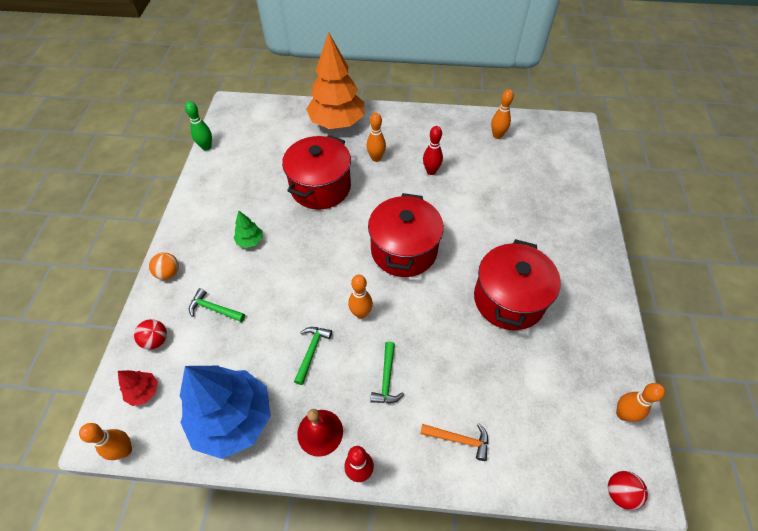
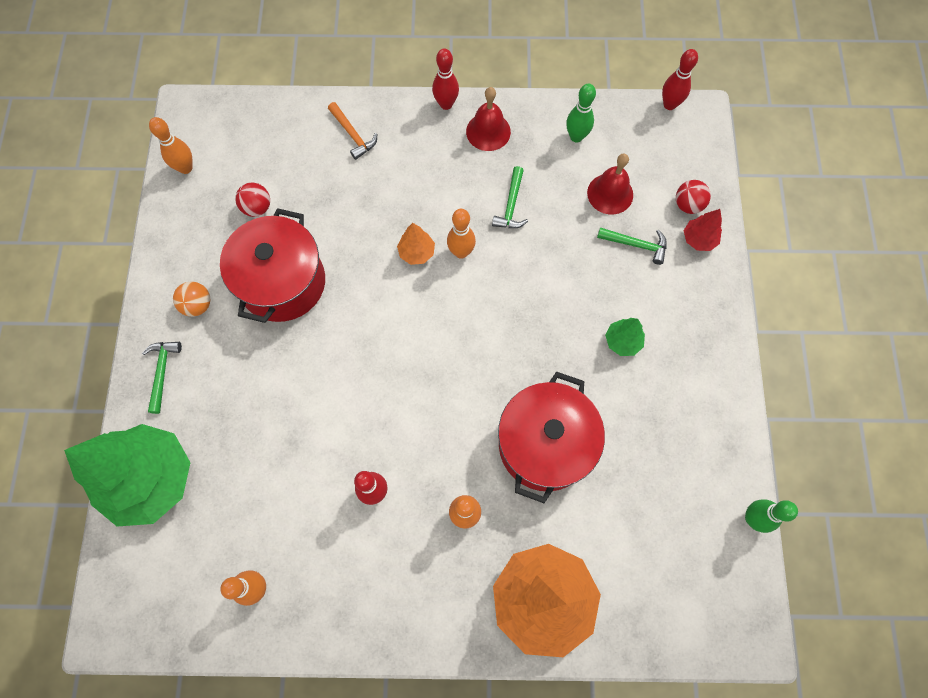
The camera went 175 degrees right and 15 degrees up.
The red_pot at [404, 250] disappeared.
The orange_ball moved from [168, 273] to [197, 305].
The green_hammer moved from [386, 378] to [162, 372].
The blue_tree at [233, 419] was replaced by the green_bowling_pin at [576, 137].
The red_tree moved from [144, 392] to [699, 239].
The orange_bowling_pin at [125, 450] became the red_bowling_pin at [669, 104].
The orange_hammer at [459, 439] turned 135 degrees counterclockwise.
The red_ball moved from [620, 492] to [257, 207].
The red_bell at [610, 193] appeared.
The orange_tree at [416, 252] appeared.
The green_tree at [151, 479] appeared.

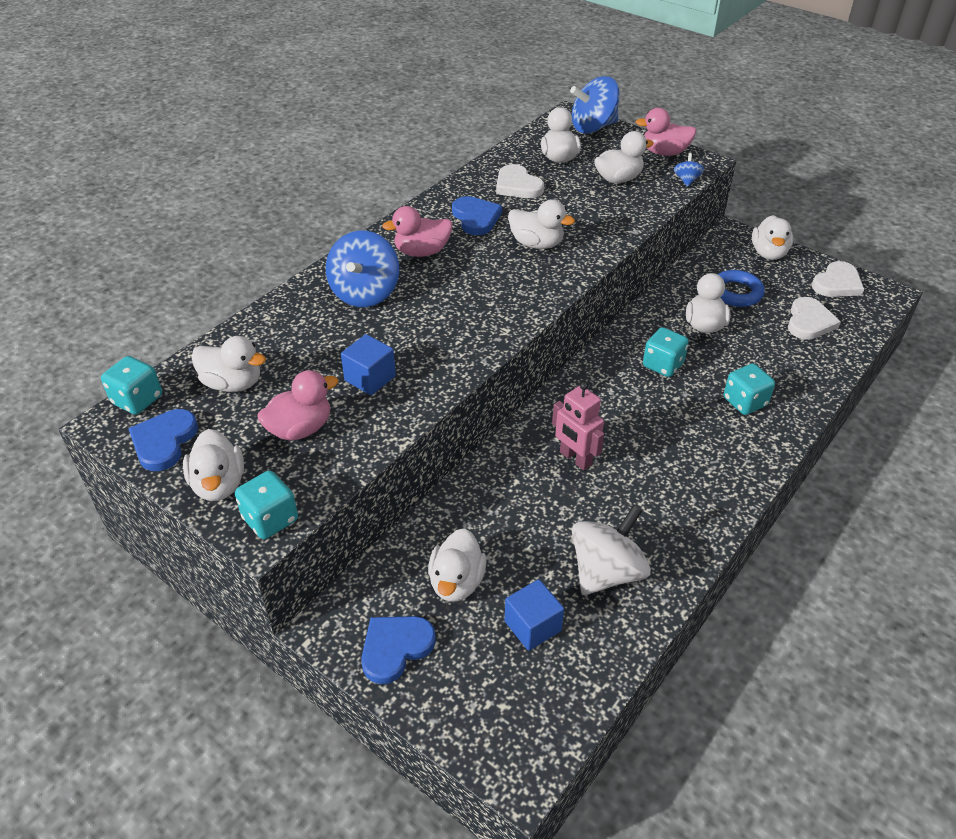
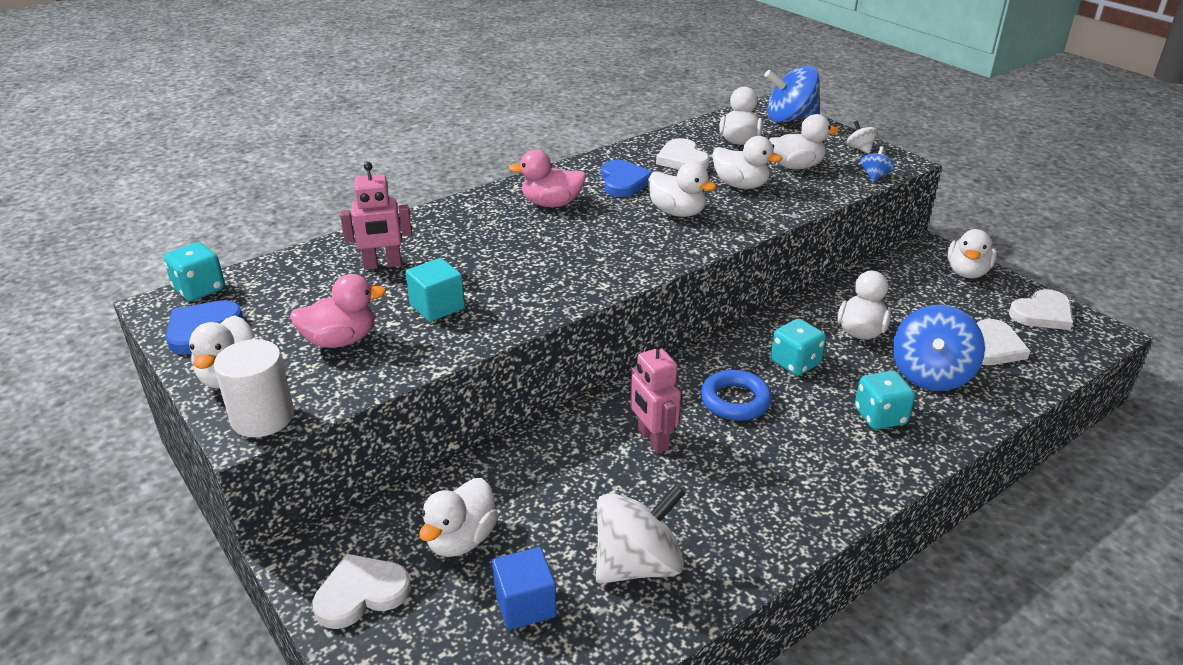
The camera went 15 degrees right and 10 degrees down.
The pink_duck at [664, 152] was replaced by the white_spinning_top at [860, 149].
The blue_spinning_top moved from [365, 293] to [930, 375].
The blue_ring moved from [736, 293] to [735, 401].
The blue_cube at [370, 378] became the turquoise_cube at [437, 306].
The white_duck moved from [233, 383] to [741, 185].
The turquoise_dice at [270, 519] was replaced by the white_cylinder at [263, 417].
The blue_heart at [395, 648] became the white_heart at [361, 593].
The pink_robot at [382, 265] appeared.

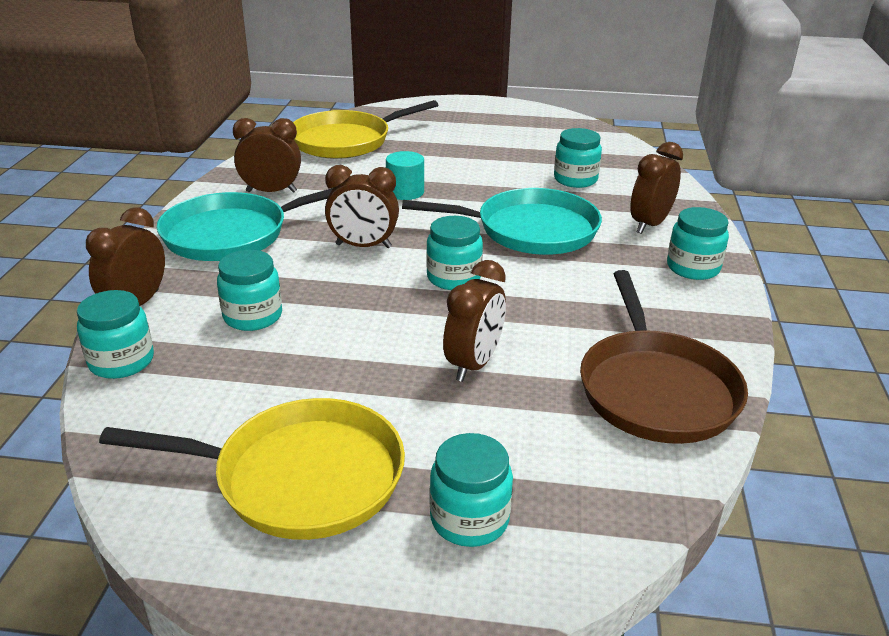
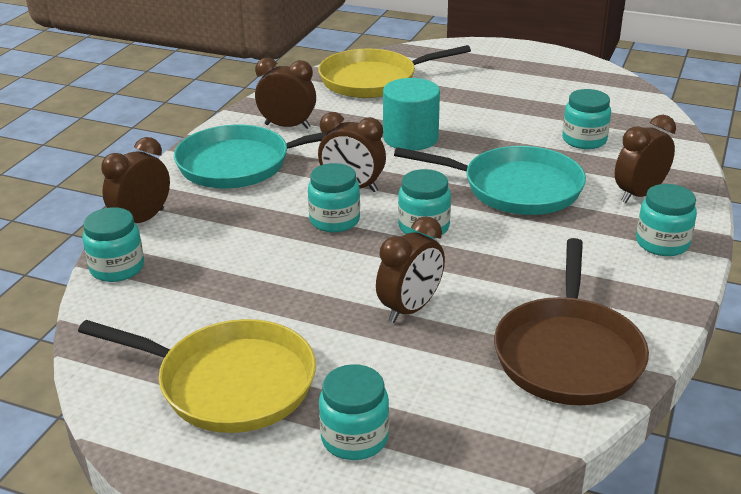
The camera went 15 degrees right and 0 degrees up.
The turquoise_cylinder at [405, 192] changed to 1.52 times the size.
The turquoise_jar moved from [253, 316] to [334, 220].

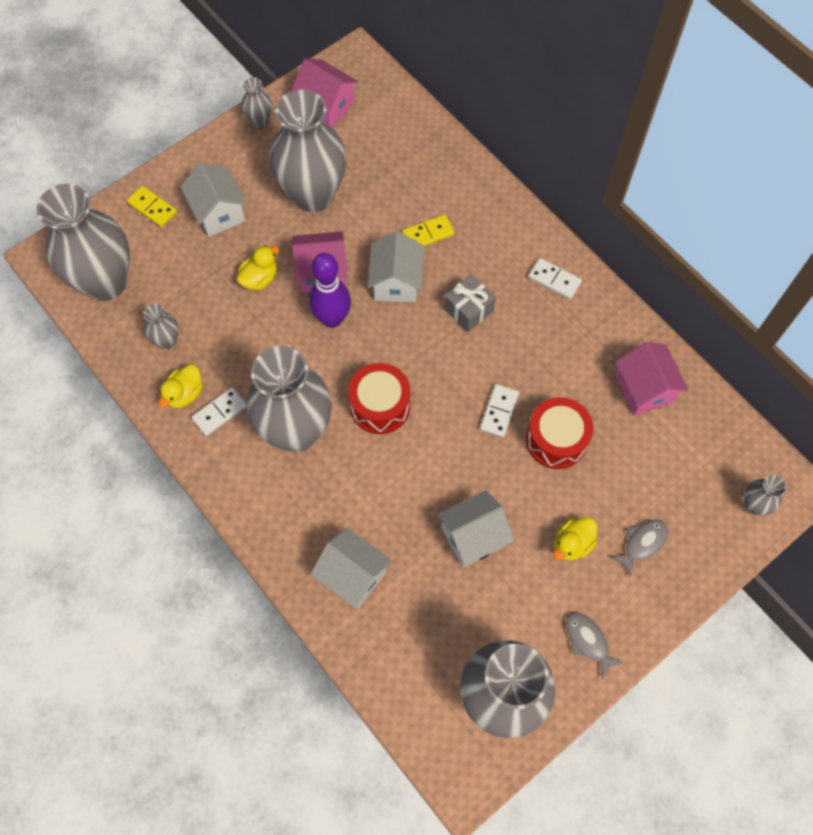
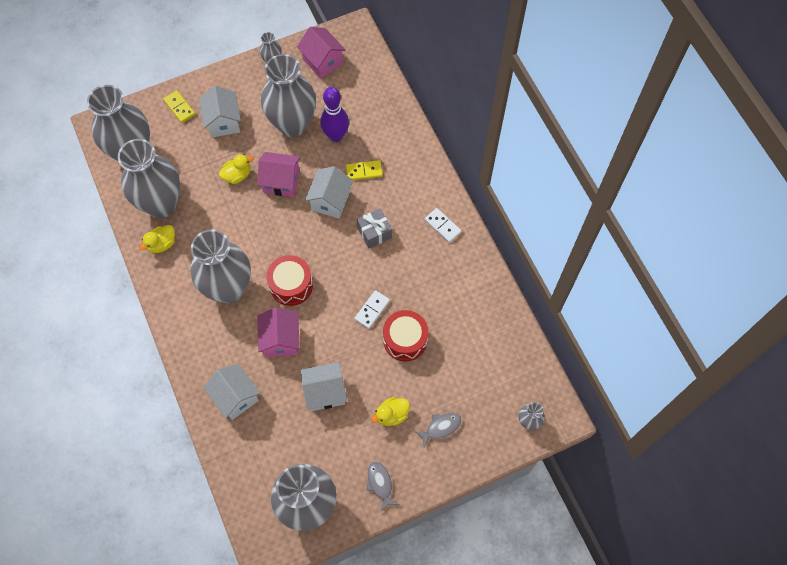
The camera went 15 degrees right and 0 degrees up.
The purple_bowling_pin moved from [332, 318] to [336, 136].
The grey_vase at [167, 340] changed to 2.36 times the size.
The pink_house moved from [644, 389] to [281, 340].
The white_domino at [219, 412] disappeared.

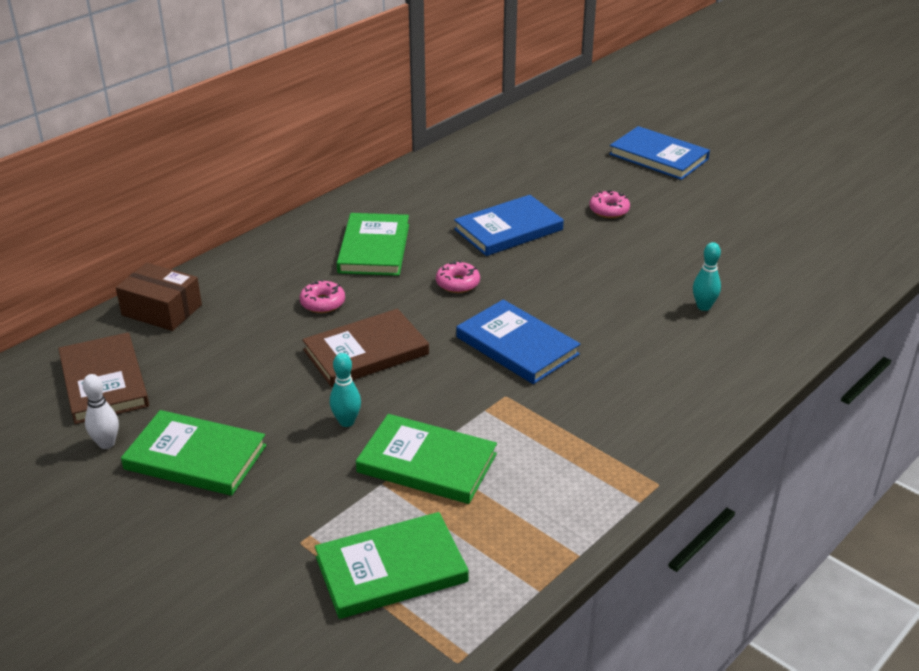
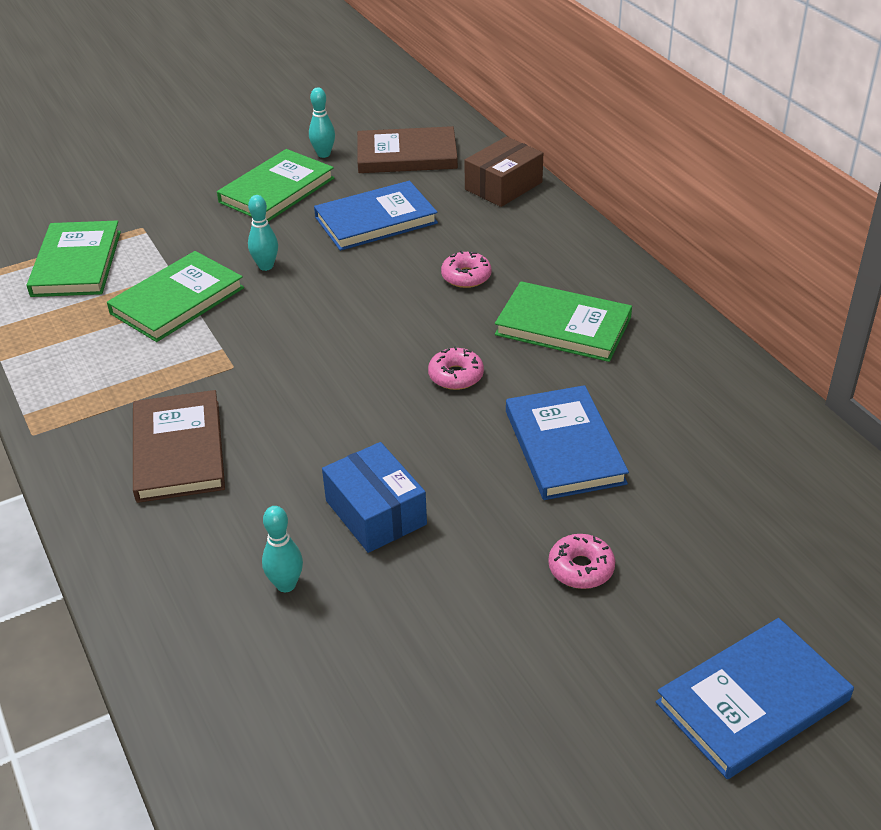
The camera went 110 degrees right and 5 degrees up.
The blue_book moved from [517, 346] to [376, 220].
The brown_book moved from [366, 352] to [178, 450].
The white_bowling_pin at [106, 443] became the turquoise_bowling_pin at [323, 154].
The blue_box at [376, 512] appeared.

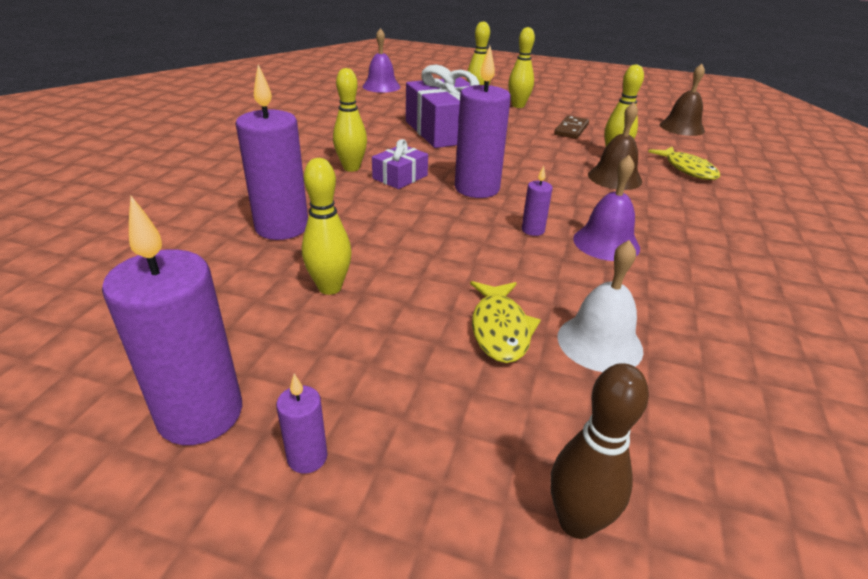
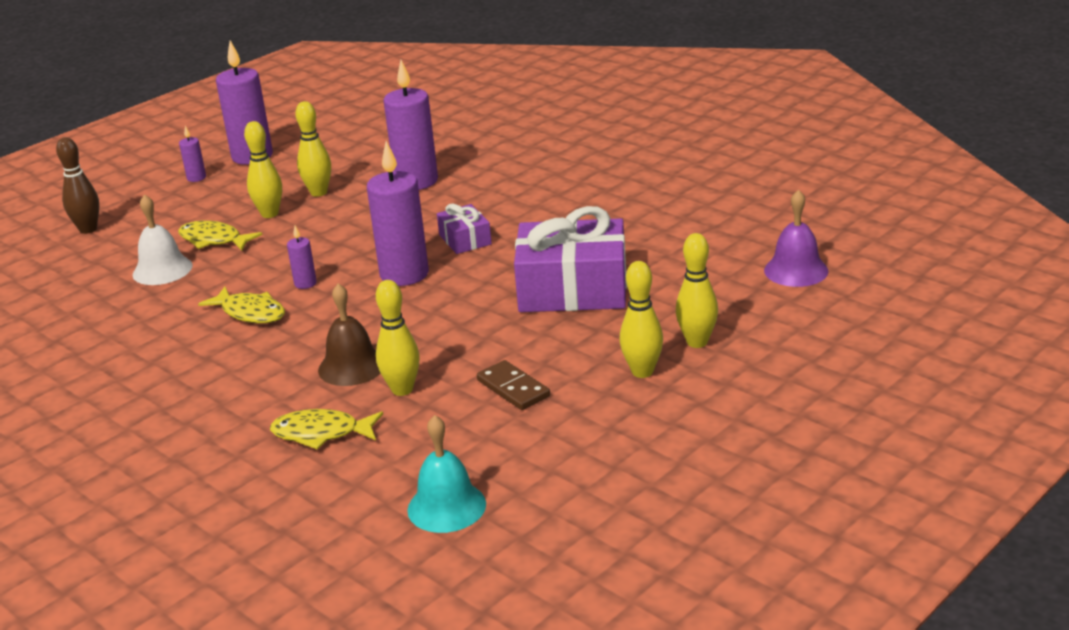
The camera went 120 degrees right and 5 degrees down.
The brown_bell at [682, 127] became the turquoise_bell at [446, 506].
The yellow_bowling_pin moved from [351, 168] to [270, 214].
The purple_bell at [606, 243] was replaced by the yellow_fish at [250, 313].

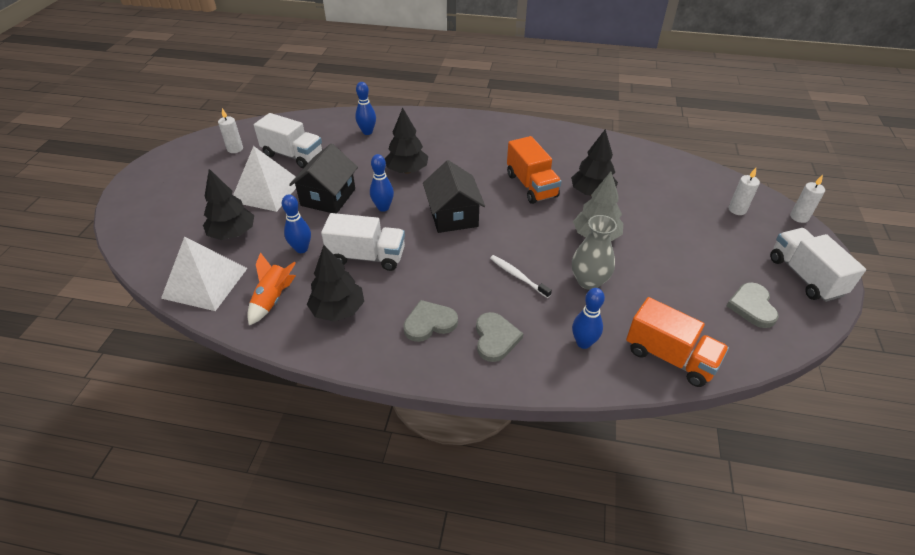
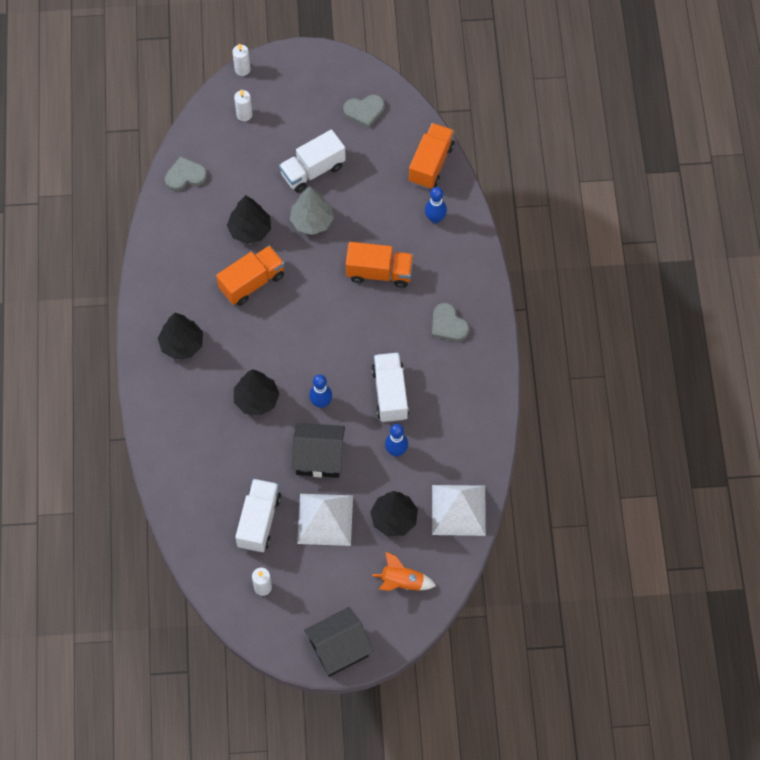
The camera went 105 degrees left and 20 degrees up.
The blue_bowling_pin at [367, 132] disappeared.
The black_house moved from [453, 216] to [339, 648].
The grey_vase at [589, 281] disappeared.
The white_truck moved from [805, 276] to [313, 170].
The black_tree moved from [338, 310] to [182, 344].
The orange_rocket moved from [273, 299] to [402, 582].
The white_toothbrush at [518, 276] was replaced by the orange_truck at [379, 272].
The grey_heart moved from [495, 338] to [185, 176].

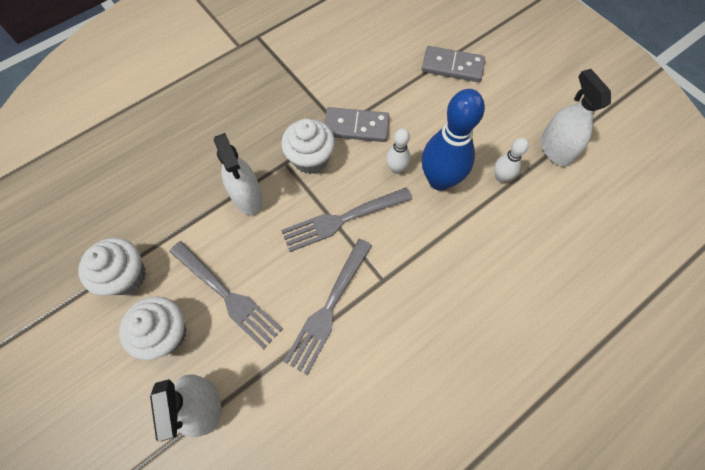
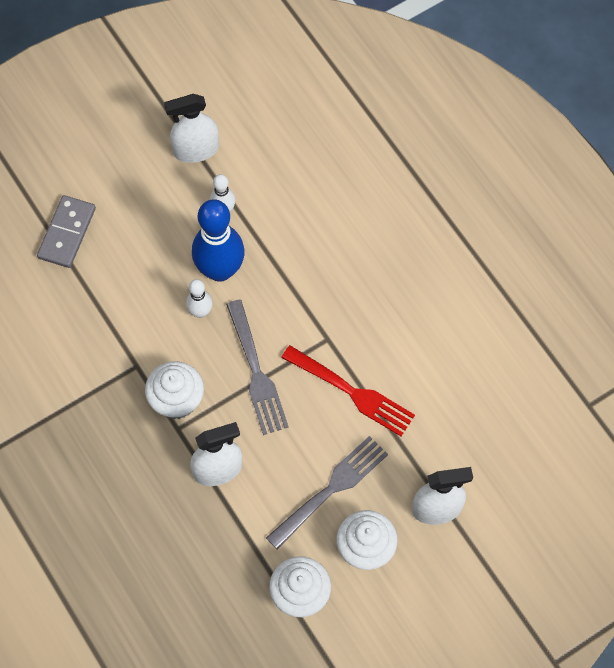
The camera went 85 degrees left and 0 degrees up.
The grey_domino at [356, 127] disappeared.
The grey_fork at [328, 307] became the red_fork at [351, 392].

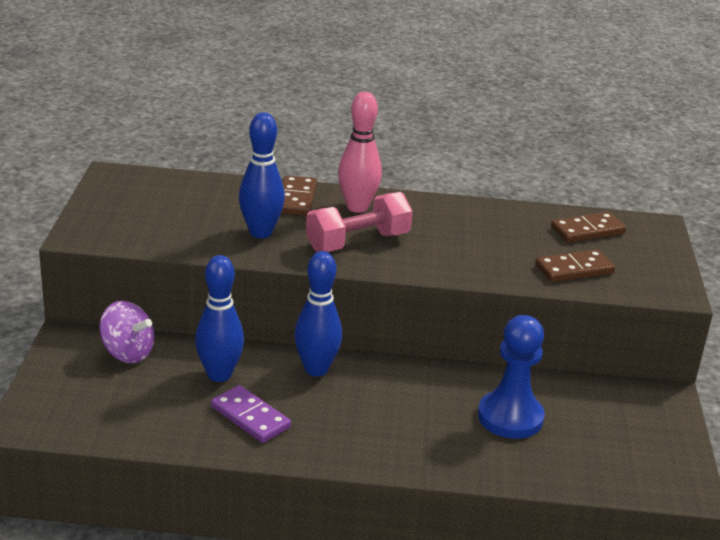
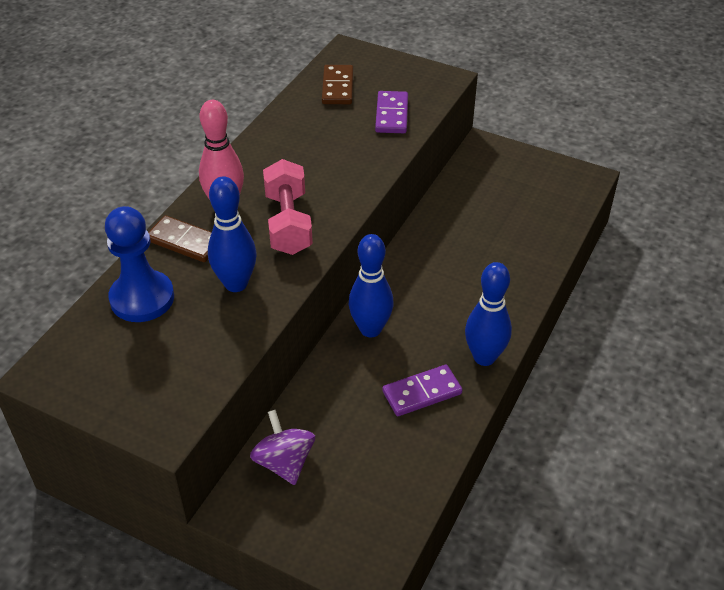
The camera went 65 degrees left and 15 degrees up.
The brown_domino at [574, 269] became the purple_domino at [391, 115].
The blue_bowling_pin moved from [219, 375] to [484, 357].
The purple_spinning_top at [127, 353] turned 75 degrees counterclockwise.
The blue_pawn moved from [510, 417] to [142, 298].

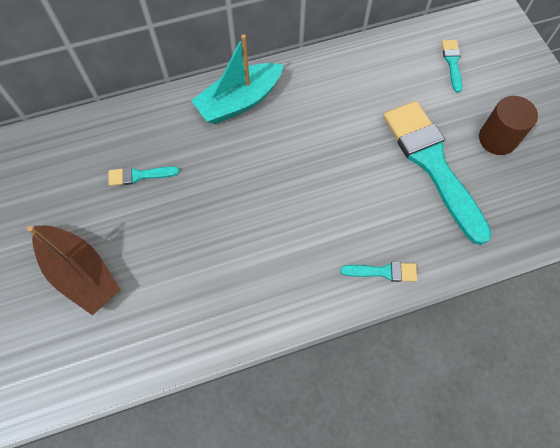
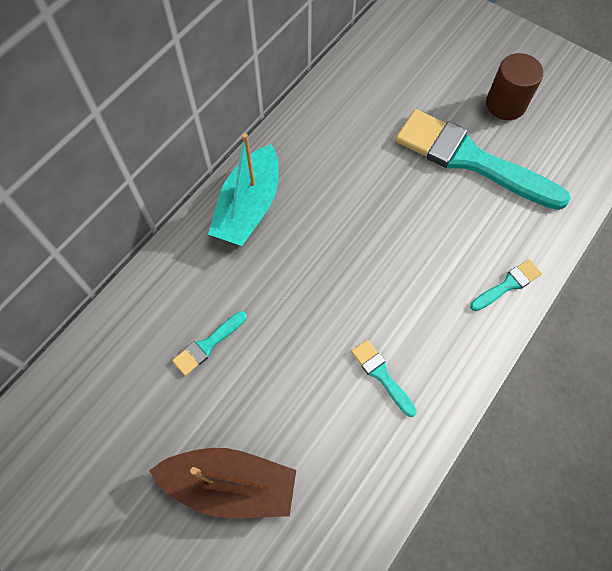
The camera went 35 degrees left and 0 degrees up.
The turquoise_brush moved from [452, 63] to [381, 375].

